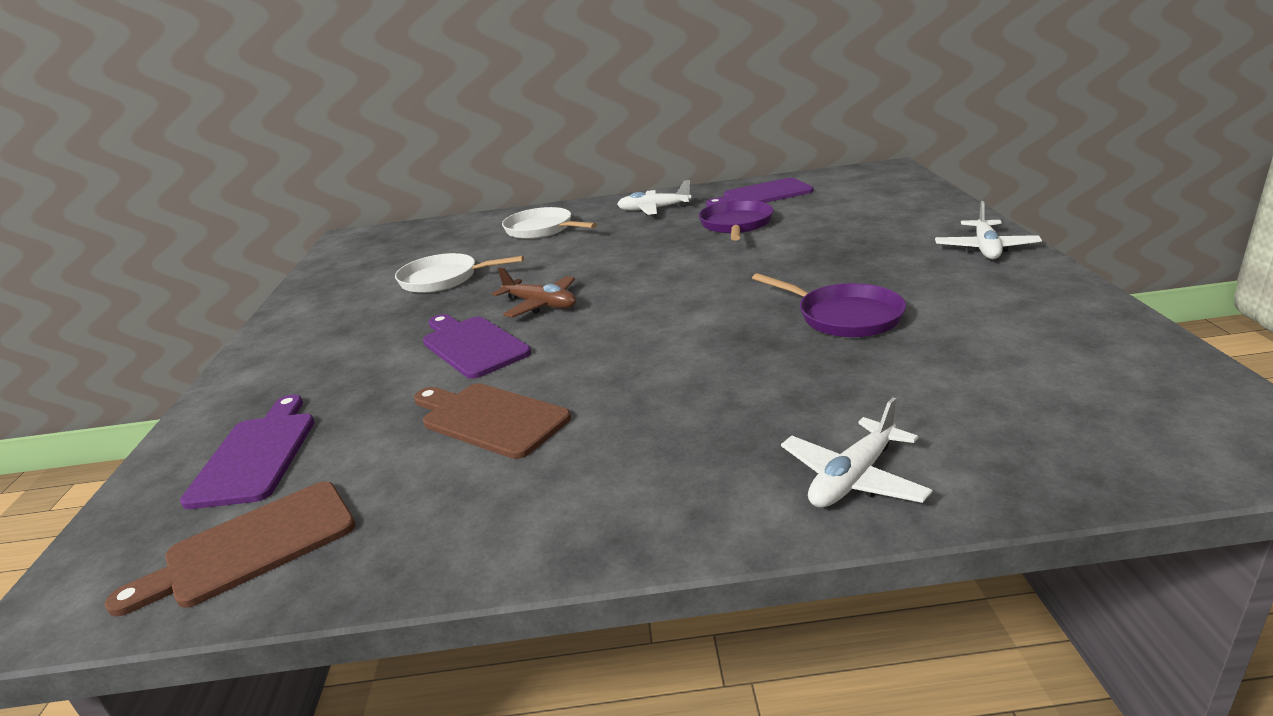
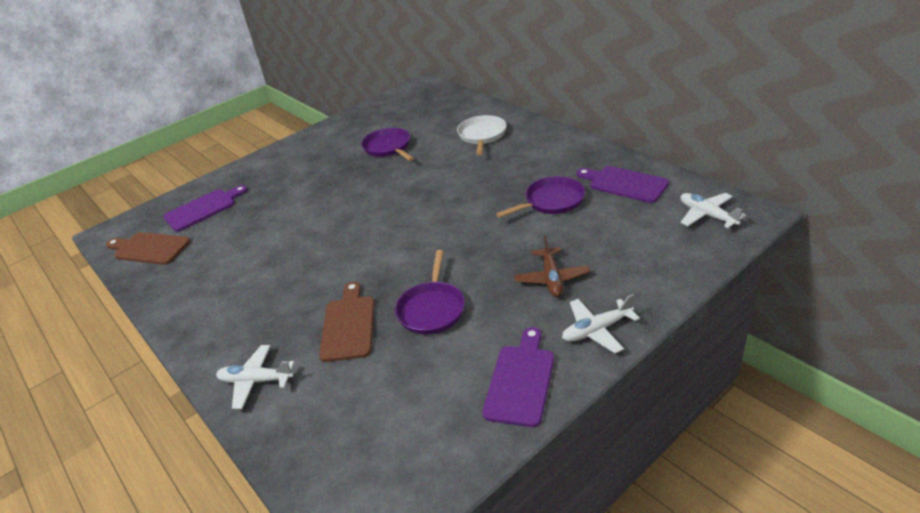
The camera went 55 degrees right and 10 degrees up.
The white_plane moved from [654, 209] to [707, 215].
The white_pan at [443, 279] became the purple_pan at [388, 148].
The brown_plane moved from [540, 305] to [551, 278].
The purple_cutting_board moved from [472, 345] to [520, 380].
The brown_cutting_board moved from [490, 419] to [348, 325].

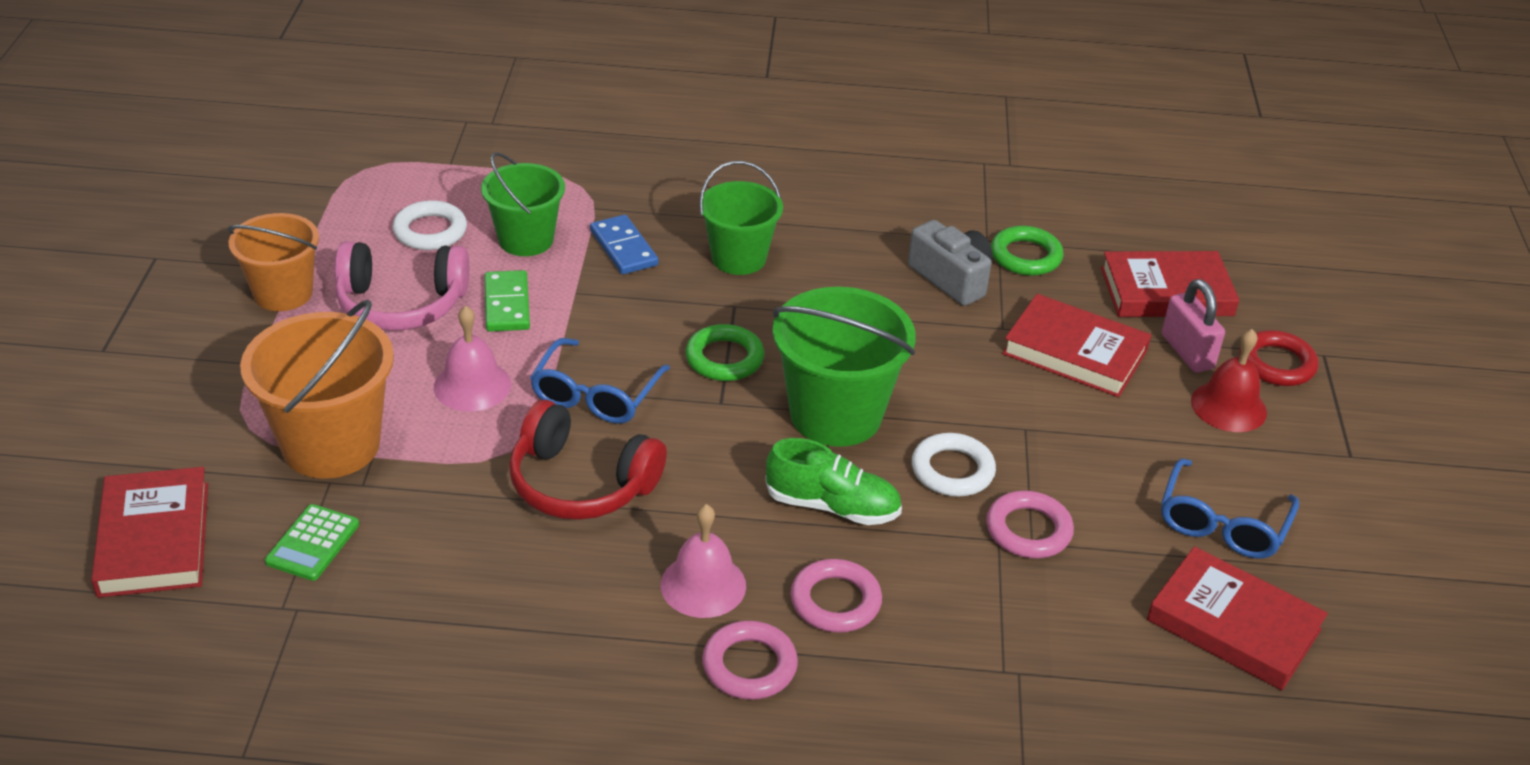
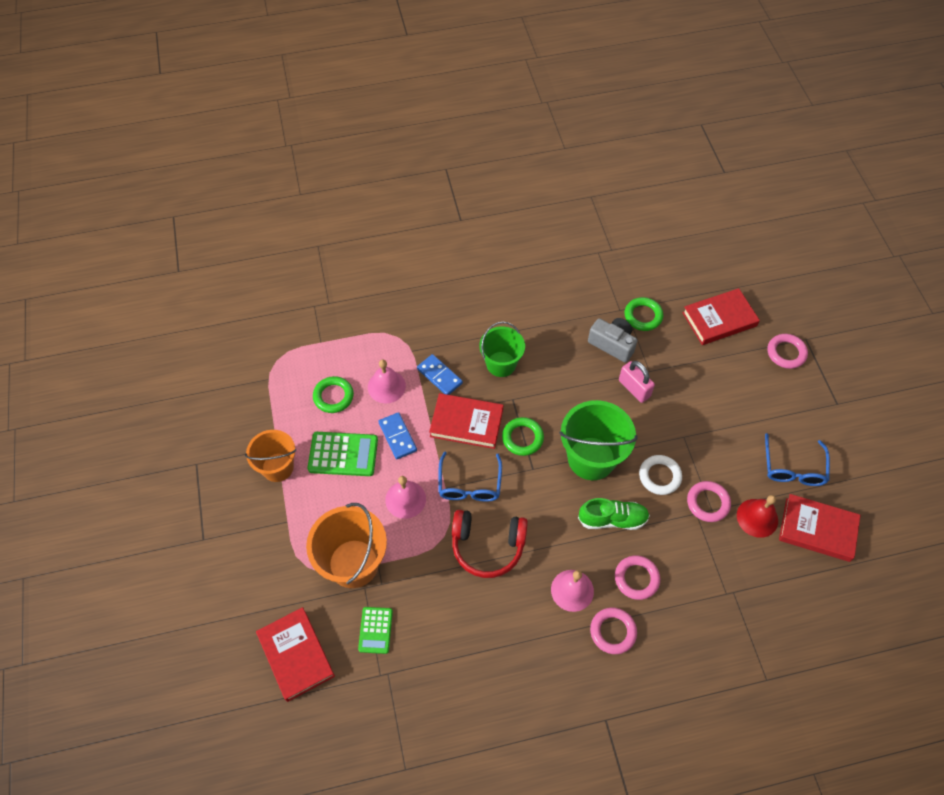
The camera went 15 degrees left and 20 degrees up.
The green_bucket at [526, 240] was replaced by the pink_bell at [386, 386].
The white_ring at [430, 231] became the green_ring at [333, 396].
The pink_headphones at [401, 304] was replaced by the green_calculator at [343, 454].
The green_domino at [507, 304] became the blue_domino at [398, 436].
The pink_padlock moved from [1187, 352] to [634, 388].
The red_book moved from [1075, 352] to [466, 423].
The red_bell moved from [1228, 406] to [757, 518].
The red_ring at [1277, 364] became the pink_ring at [786, 353].

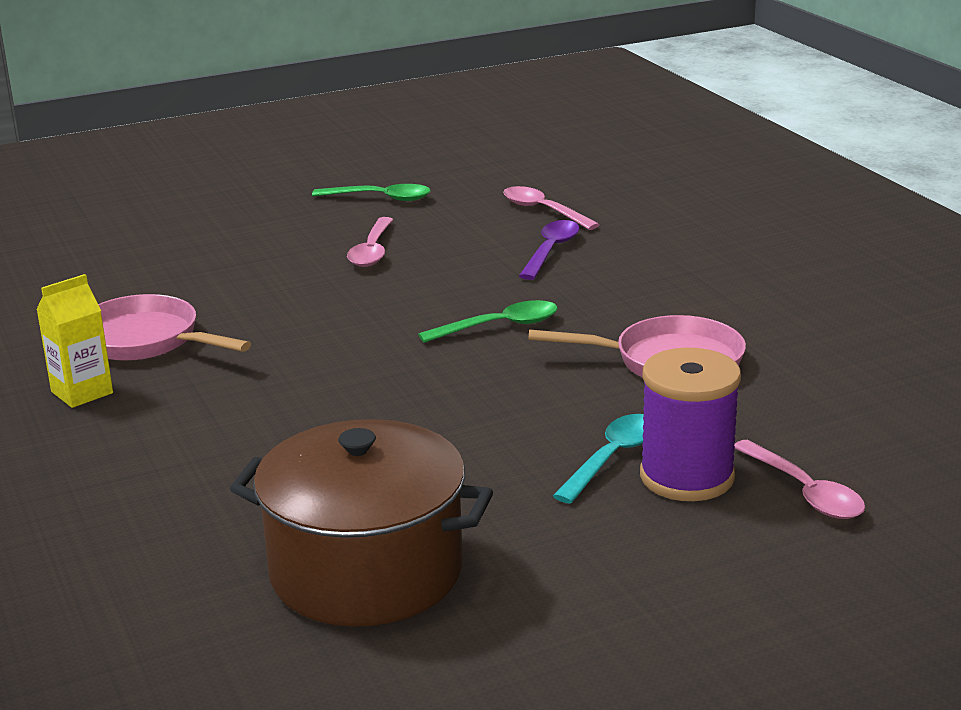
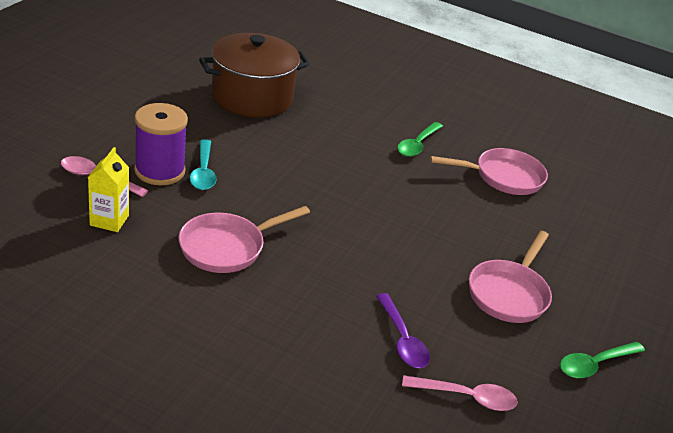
The camera went 135 degrees right and 10 degrees up.
The pink_spoon at [372, 251] was replaced by the pink_pan at [509, 293].
The yellow_carton moved from [82, 392] to [109, 220].
The green_spoon moved from [499, 326] to [417, 145].

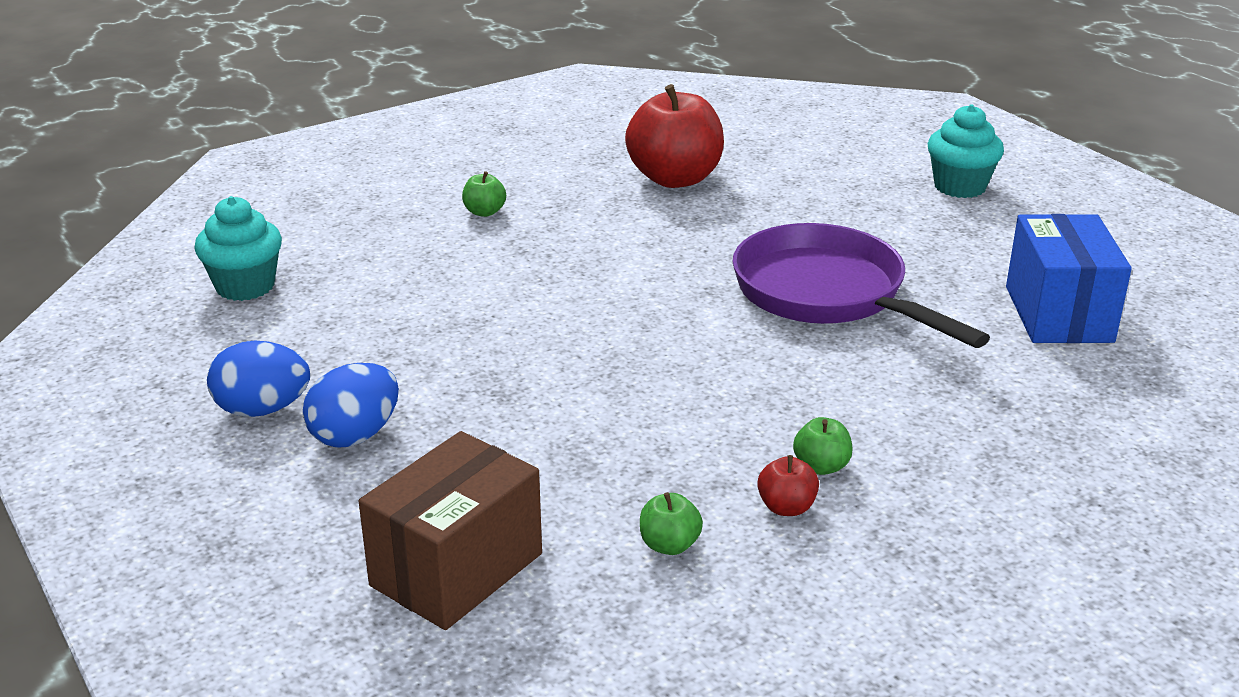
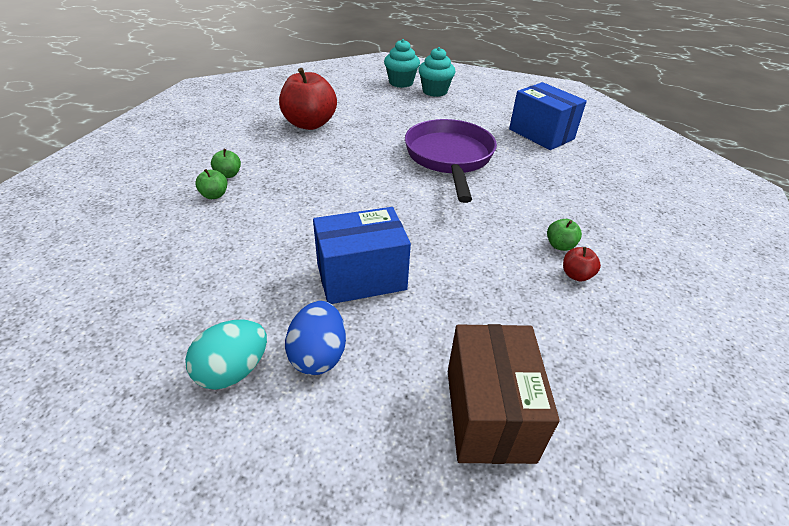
The camera went 40 degrees left and 10 degrees up.
The turquoise_cupcake moved from [245, 286] to [401, 82].
The purple_pan at [827, 294] turned 75 degrees clockwise.
The blue_egg at [262, 410] became the turquoise_egg at [233, 371].
The green_apple moved from [669, 545] to [214, 195].
The blue_box at [361, 277] appeared.

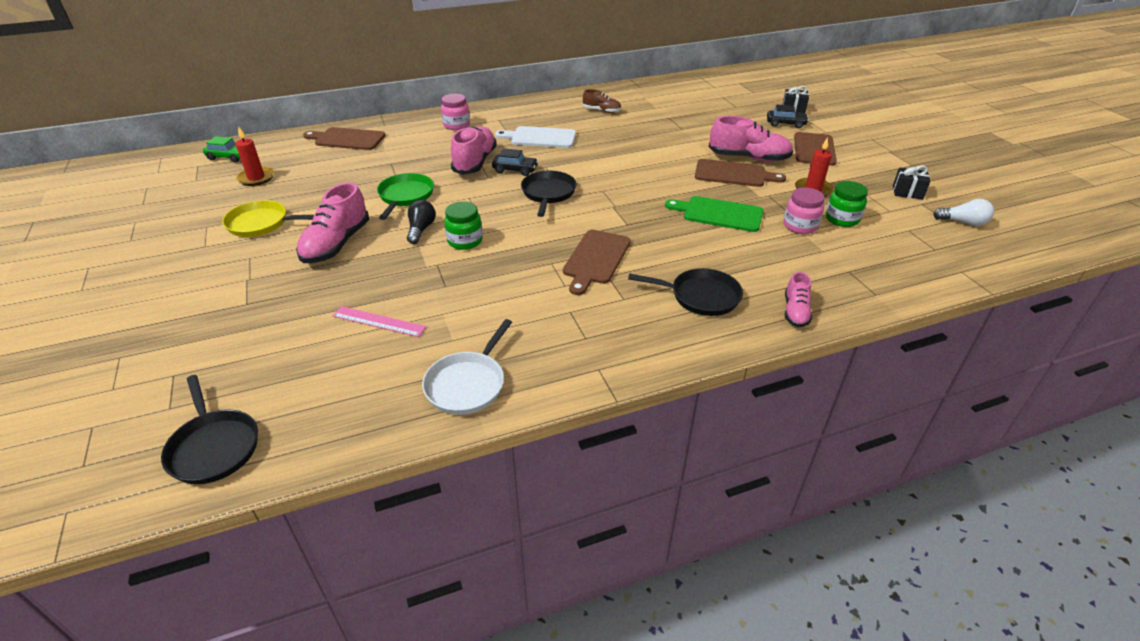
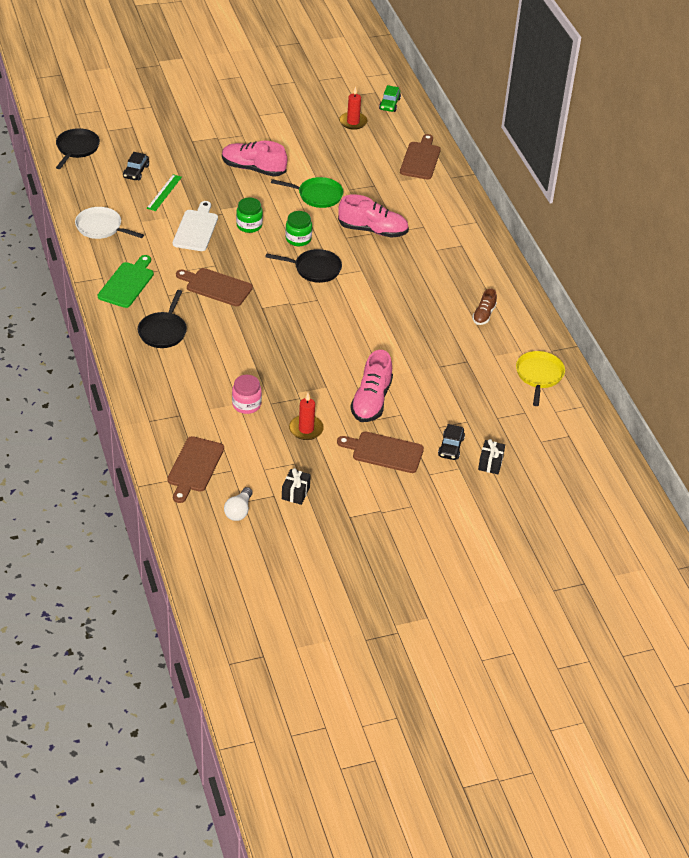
The camera went 90 degrees right and 5 degrees up.
The pink_jar at [456, 125] disappeared.
The white_cutting_board moved from [540, 138] to [196, 229].
The black_car moved from [515, 170] to [136, 172].
The brown_cutting_board moved from [733, 174] to [194, 467].
The green_jar moved from [842, 219] to [298, 239].
The green_cutting_board moved from [719, 214] to [127, 283].
The yellow_pan moved from [261, 223] to [539, 376].
The black_light_bulb at [421, 229] disappeared.
The pink_shoe at [795, 312] disappeared.
The pink_ruler at [378, 321] became the green_ruler at [164, 192].
The black_pan at [213, 447] turned 135 degrees clockwise.

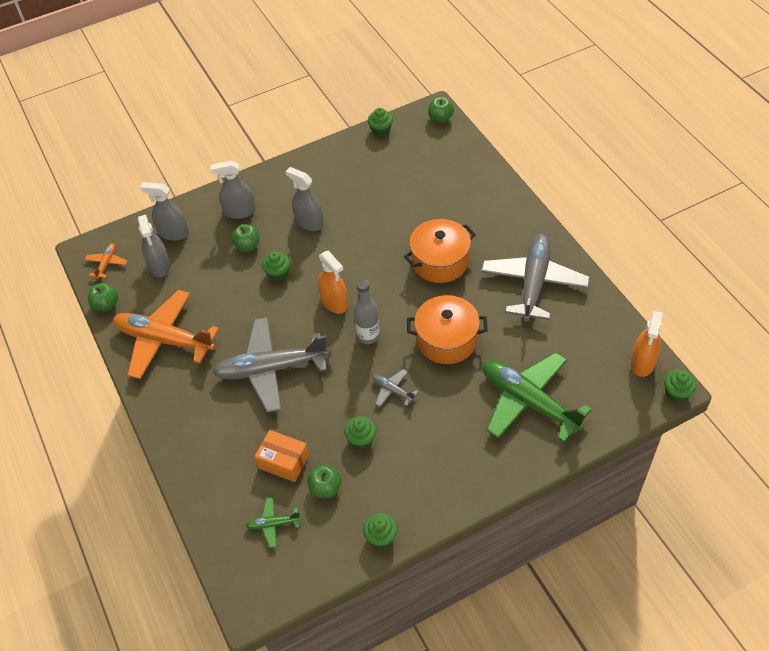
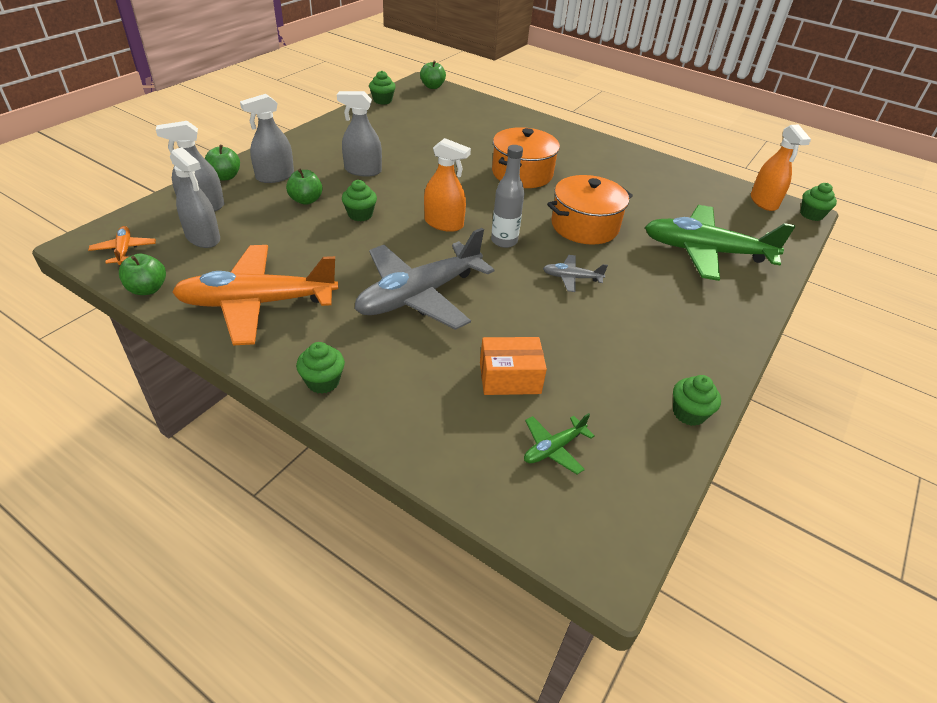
The camera went 35 degrees left and 10 degrees down.
The grey_plane at [534, 283] disappeared.
The green_cupcake moved from [361, 439] to [323, 381].
The green_apple moved from [325, 488] to [225, 177].

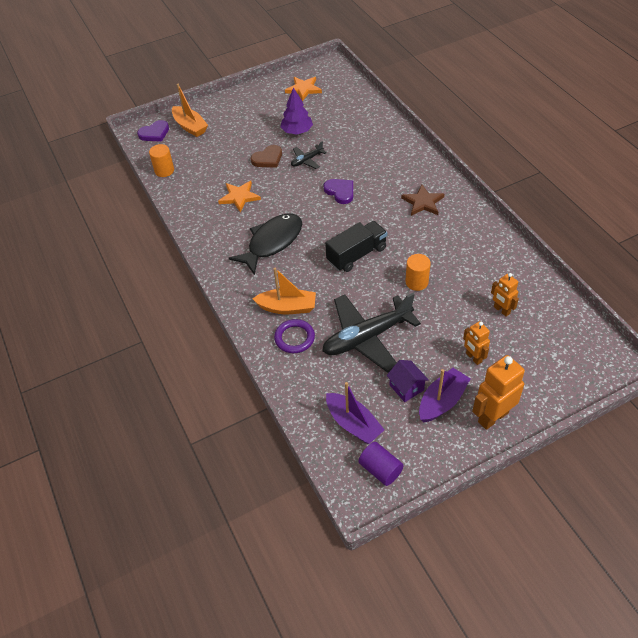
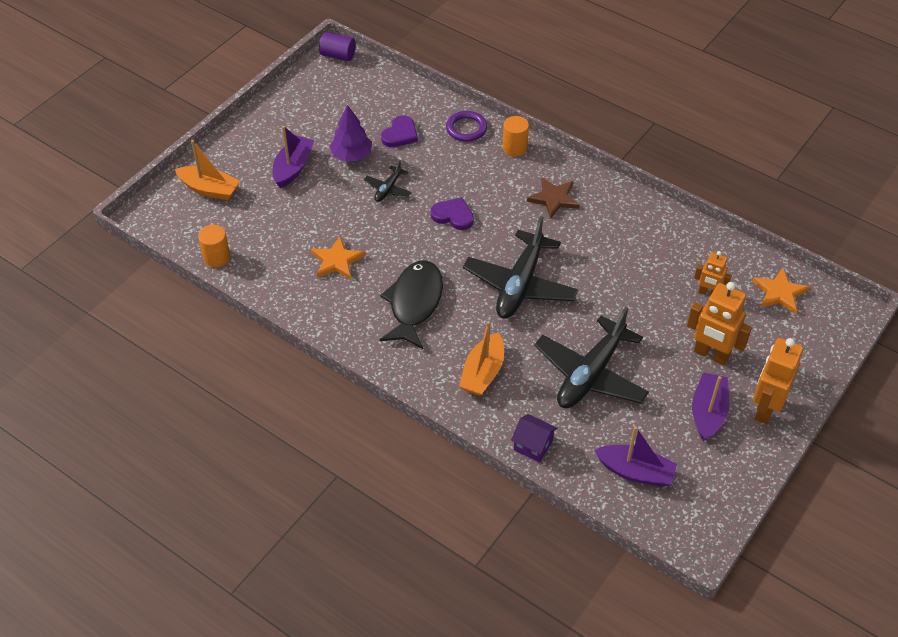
The camera went 30 degrees left and 0 degrees up.
The orange_star moved from [303, 89] to [779, 292].
The purple_heart moved from [154, 133] to [400, 134].
The brown_heart at [268, 159] disappeared.
The black_truck at [356, 255] was replaced by the black_plane at [520, 285].
The orange_cylinder moved from [416, 282] to [514, 148].
The orange_boat at [287, 307] turned 135 degrees clockwise.
The purple_ring moved from [294, 338] to [466, 128].
The orange_robot at [473, 357] changed to 1.69 times the size.
The purple_house moved from [406, 387] to [533, 445].
The purple_cylinder moved from [380, 469] to [338, 55].
The purple_boat at [293, 167] appeared.

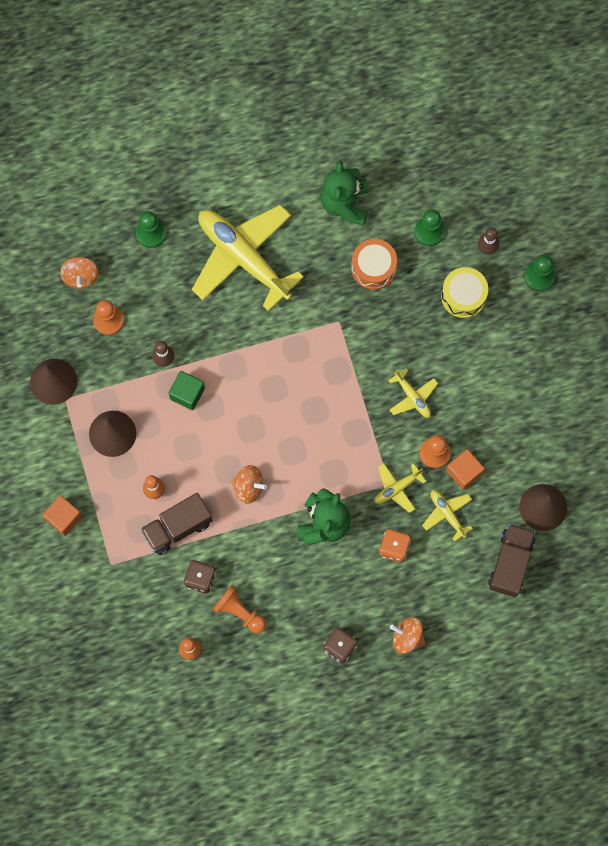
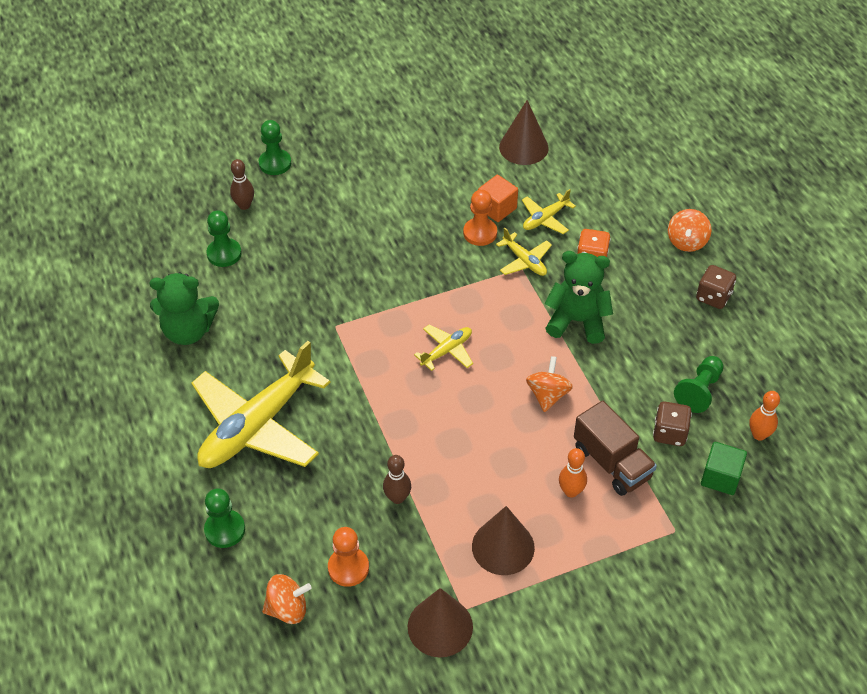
The camera went 95 degrees left and 25 degrees down.
The orange_drum at [373, 268] disappeared.
The yellow_drum at [463, 296] disappeared.
The yellow_plane moved from [412, 397] to [446, 351].
The green_cube moved from [187, 393] to [720, 477].
The orange_cube at [63, 518] disappeared.
The brown_truck at [510, 563] disappeared.
The orange_pawn at [239, 612] became the green_pawn at [699, 391].

